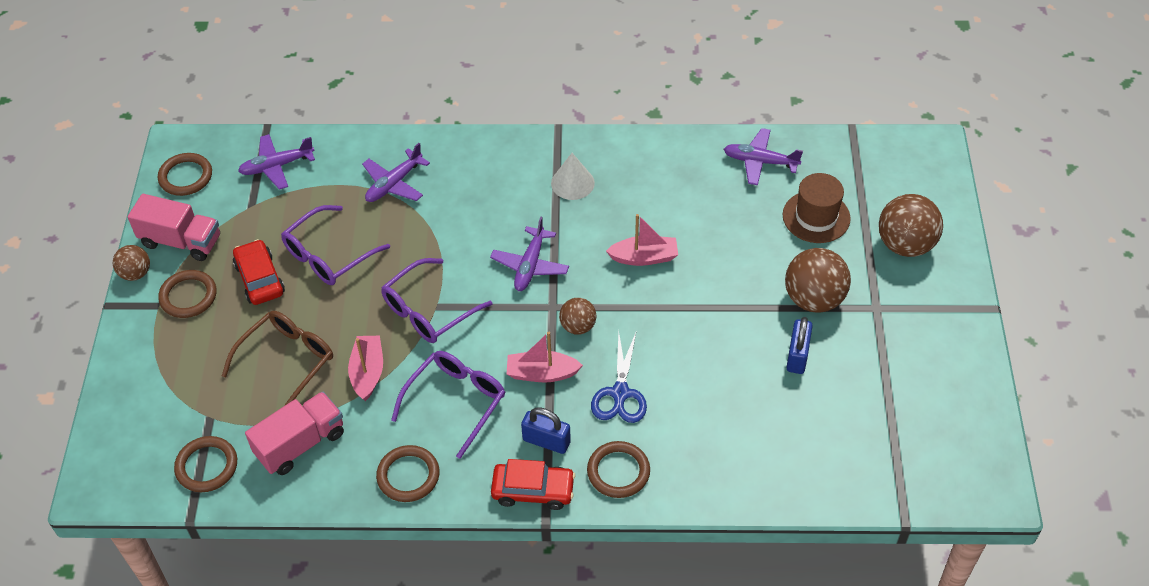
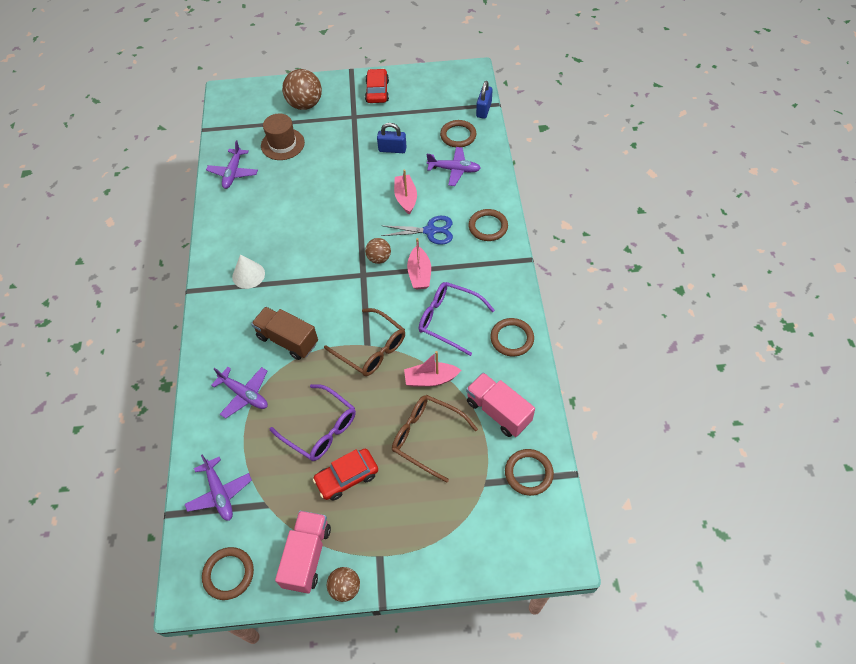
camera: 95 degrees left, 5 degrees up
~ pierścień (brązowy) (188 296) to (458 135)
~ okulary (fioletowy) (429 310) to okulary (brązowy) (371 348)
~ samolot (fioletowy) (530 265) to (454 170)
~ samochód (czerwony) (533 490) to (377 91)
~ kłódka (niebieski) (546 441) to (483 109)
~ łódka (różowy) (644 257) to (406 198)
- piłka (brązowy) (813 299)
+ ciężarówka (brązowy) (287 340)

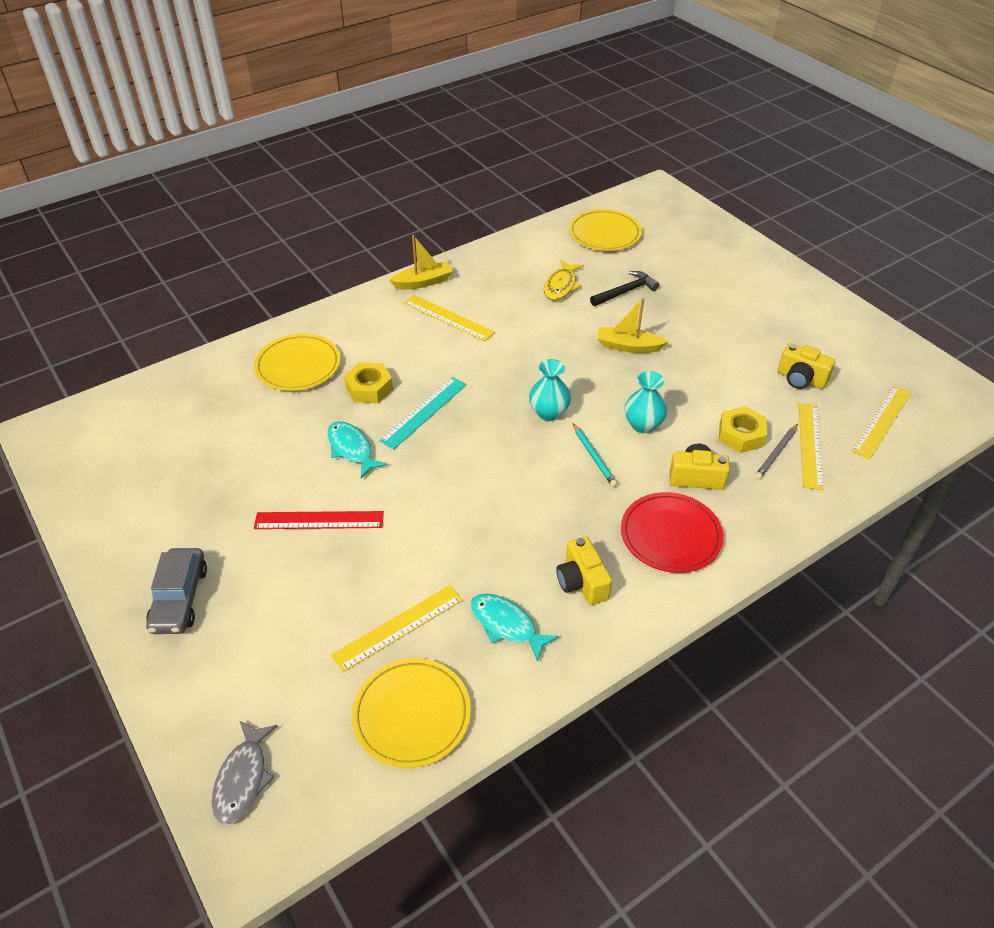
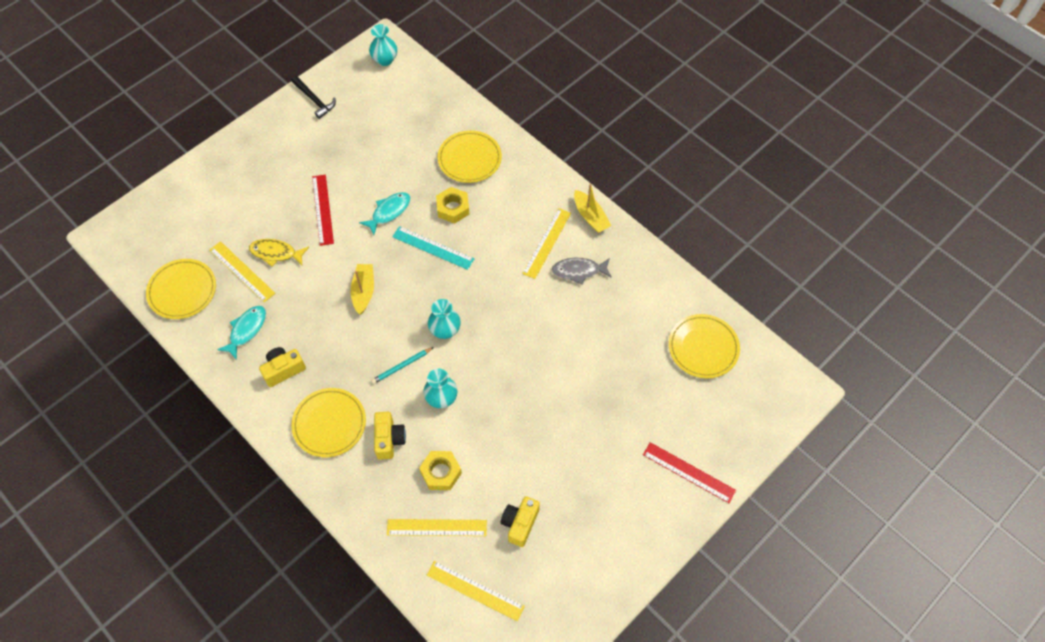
camera: 80 degrees right, 15 degrees up
- samochód (szary) (179 598)
~ ryba (szary) (243 779) to (579 271)
~ ryba (żółty) (561 286) to (276 253)
~ młotek (czarny) (626 292) to (314 100)
~ łódka (żółty) (628 346) to (363 291)
~ talerz (czerwony) (670 535) to talerz (żółty) (329 424)
- ołówek (szary) (776 453)
+ wazon (turkusowy) (385 60)
+ linijka (czerwony) (688 472)

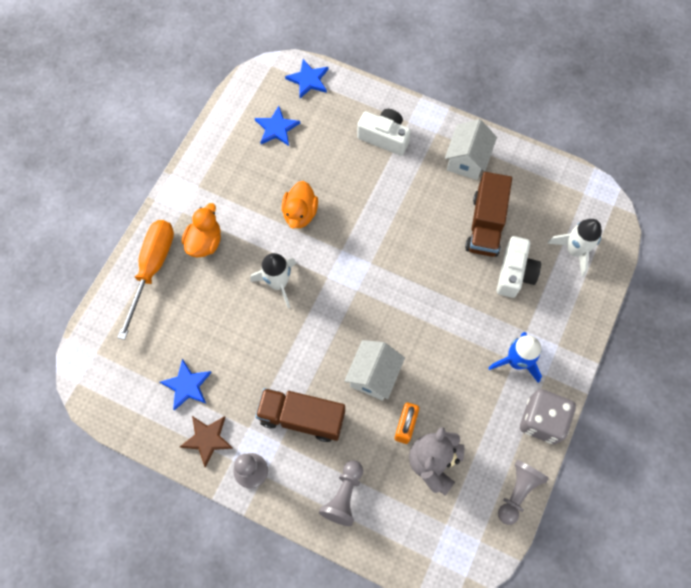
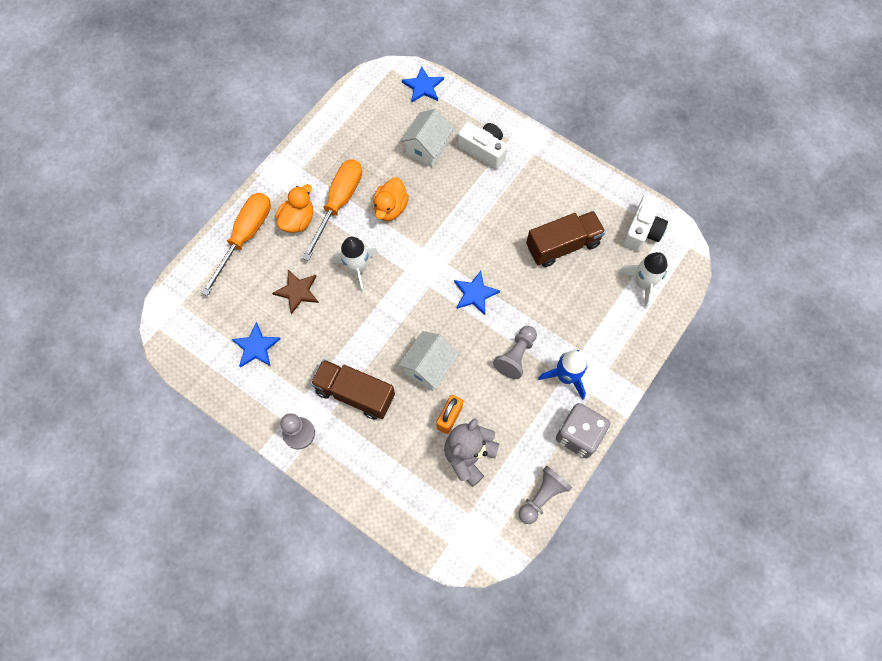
camera: 10 degrees right, 0 degrees up
~ gwiazda (brązowy) (207 439) to (297 291)
~ gwiazda (niebieski) (277 128) to (475 293)
~ pionek (szary) (344 496) to (516 356)
~ domek (biały) (466 160) to (427 148)
~ ciężarówka (brązowy) (485 224) = (562 245) 135 degrees counterclockwise
~ aparat fotograficzny (biały) (514 273) to (642 230)
+ śrubokręt (pomarańczowy) (339 203)

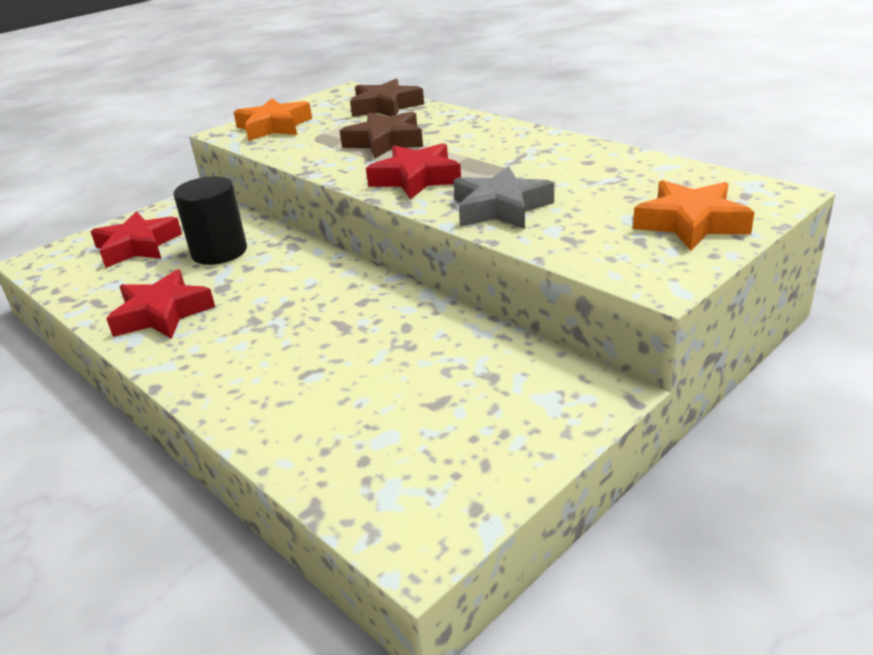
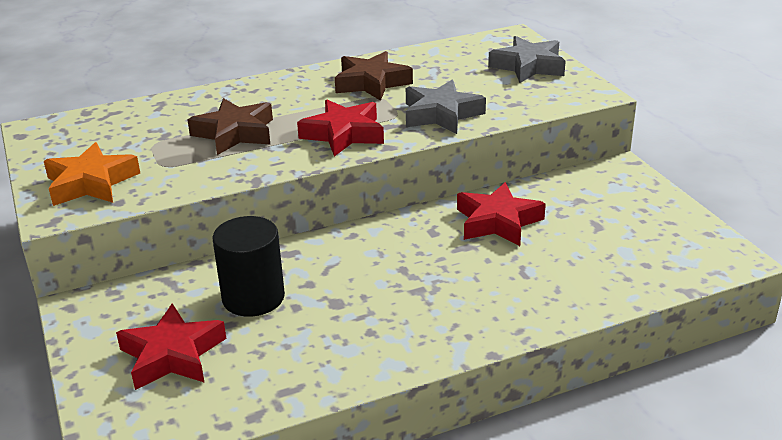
camera: 70 degrees left, 0 degrees up
~ gwiazda (czerwony) (162 314) to (497 222)
~ gwiazda (brązowy) (385 107) to (371 83)
~ gwiazda (pomarańczowy) (690 223) to gwiazda (szary) (528 66)

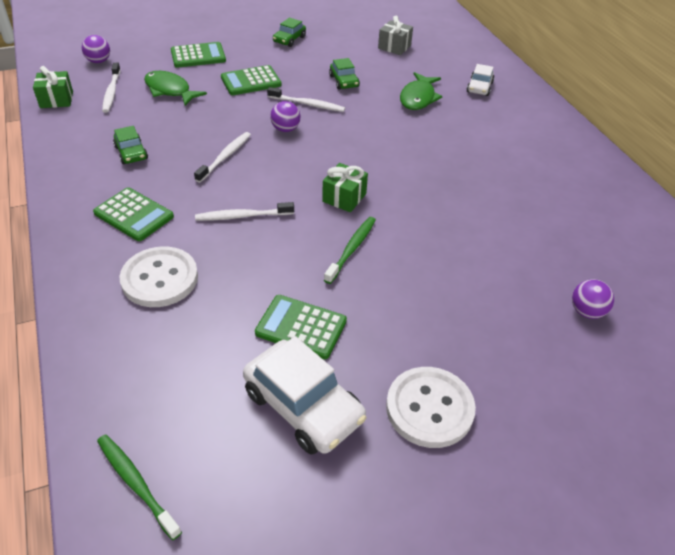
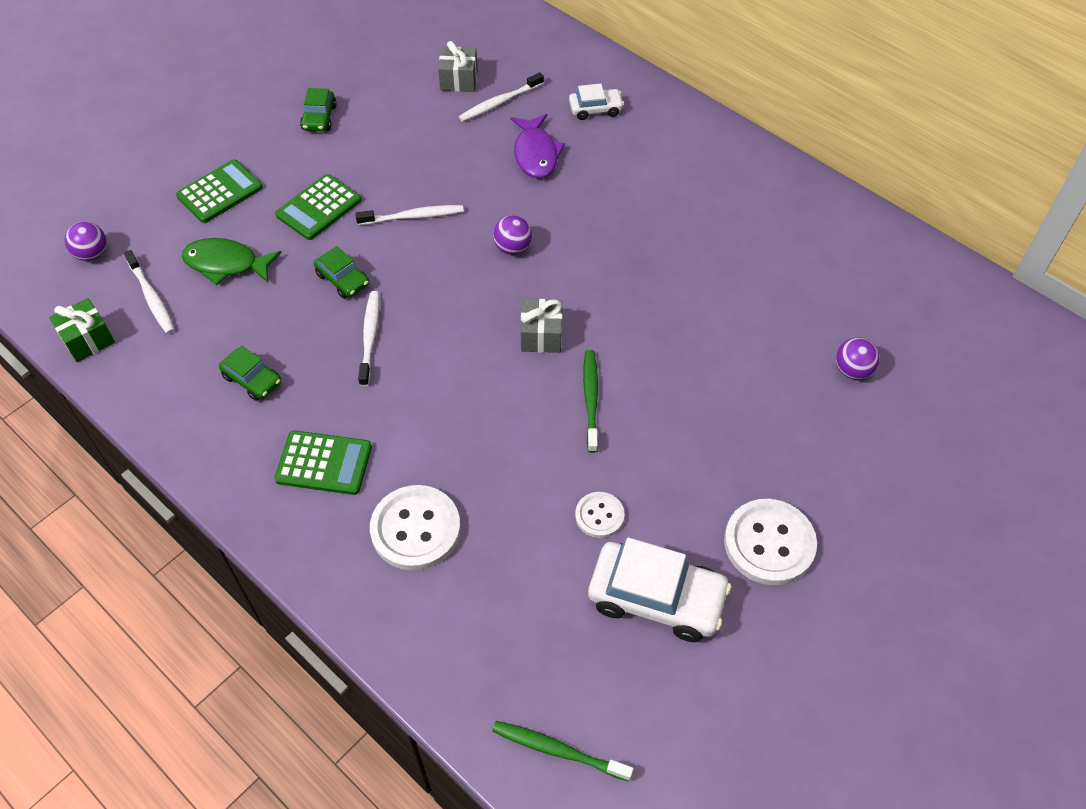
camera: 25 degrees left, 10 degrees up
~ szczoteczka do zębów (biały) (242 216) to (499 102)
~ kalkulator (zielony) (301 327) to guzik (biały) (599 516)
~ piłka (fioletowy) (285 129) to (512 248)
~ prezent (zielony) (344 198) to prezent (szary) (541 335)
~ samochód (zielony) (344 81) to (343 279)
~ ryba (zielony) (418 98) to ryba (fioletowy) (536 154)
~ samochód (biały) (479 87) = (595 109) 90 degrees counterclockwise

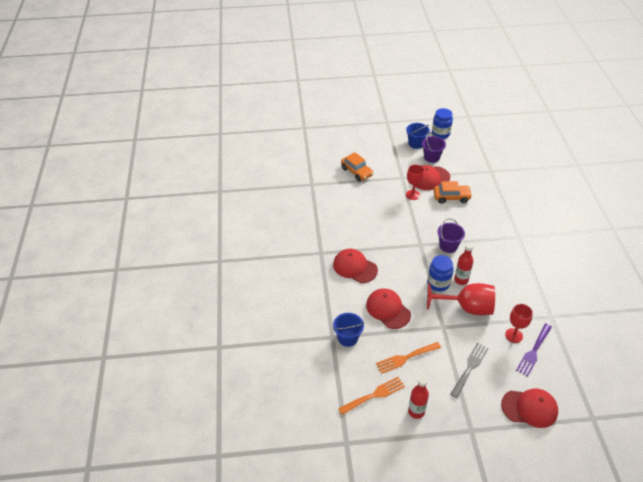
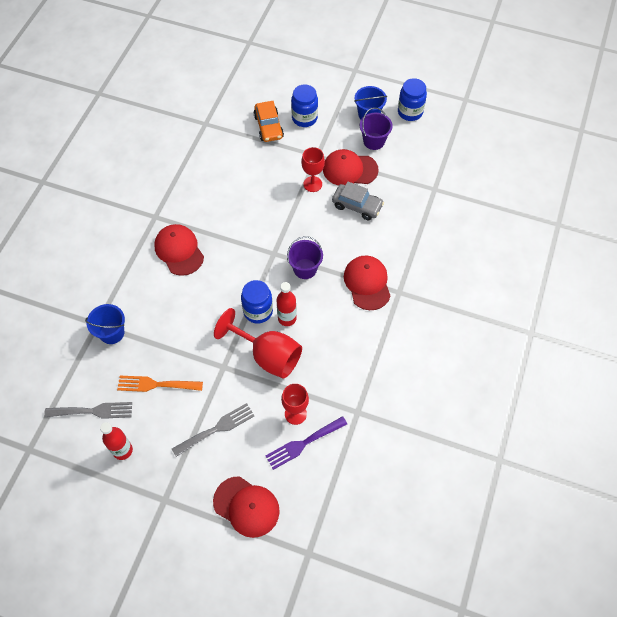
camera: 25 degrees right, 15 degrees up
~ widelec (pomarańczowy) (374 395) to widelec (szary) (93 411)
~ czapka (czerwony) (388 309) to (367 283)
~ samochód (pomarańczowy) (451 197) to samochód (szary) (357 206)
+ słoik (niebieski) (304 118)

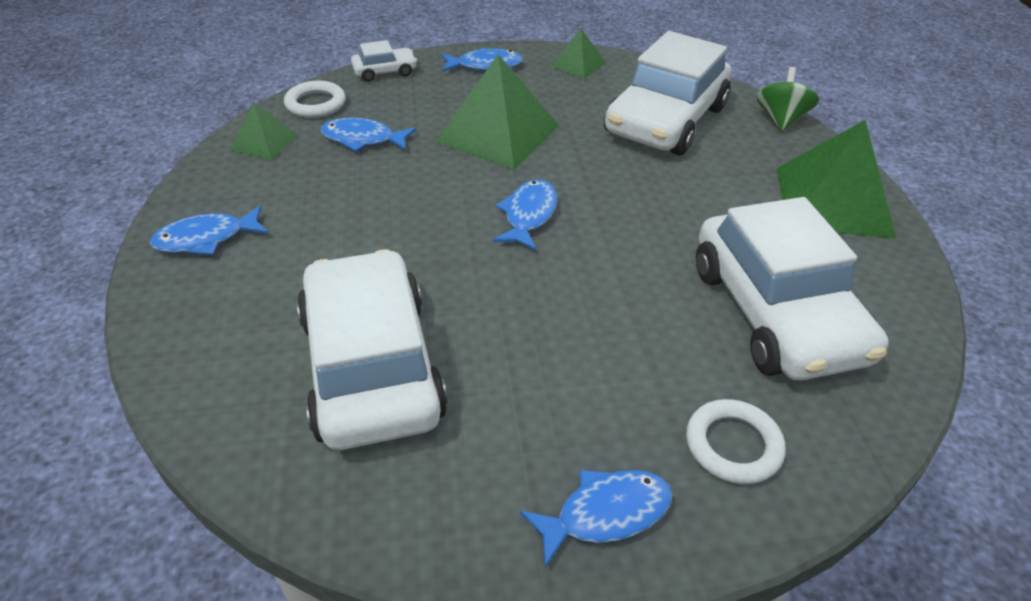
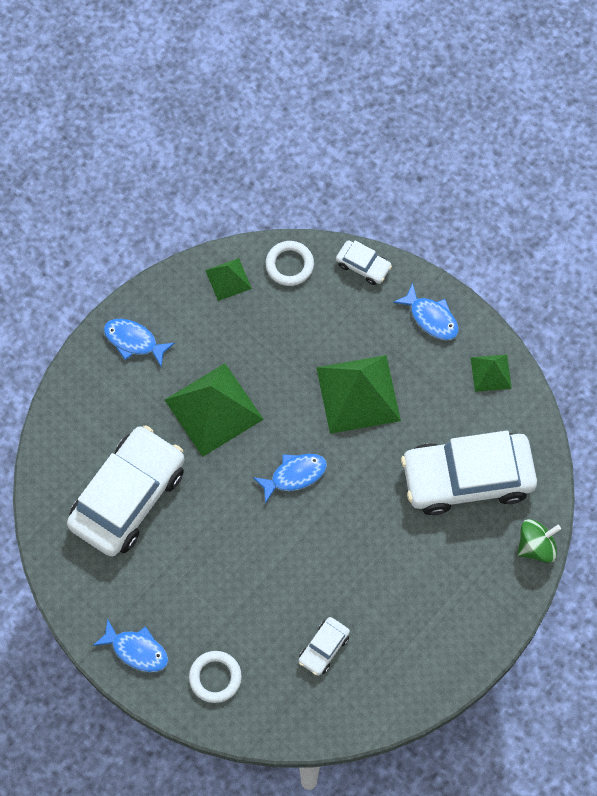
camera: 50 degrees right, 25 degrees up
- ryba (niebieski) (363 139)
~ samochód (biały) (776 313) = (324 648) x0.43
~ piramida (zielony) (832 201) to (213 409)

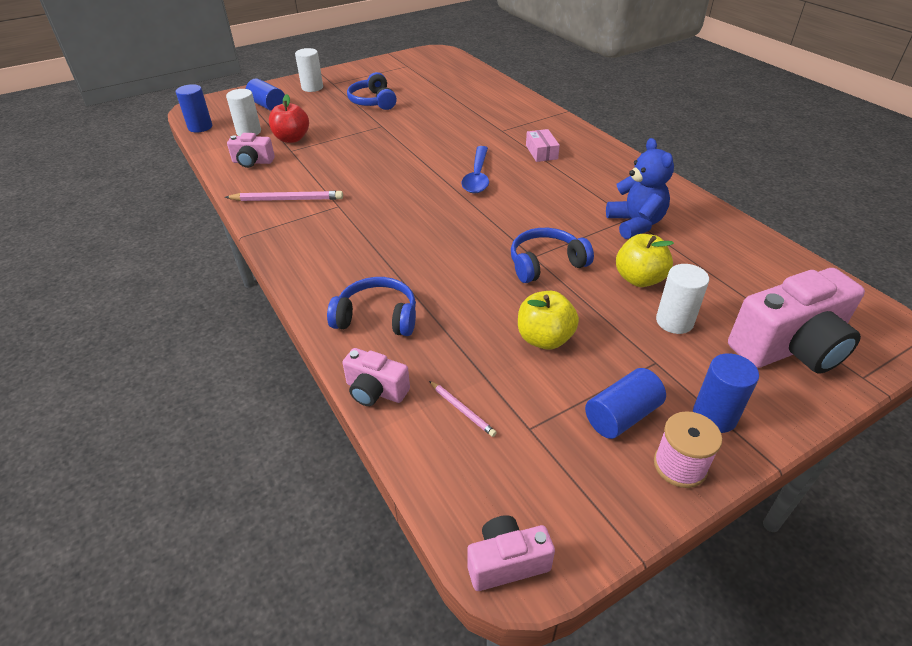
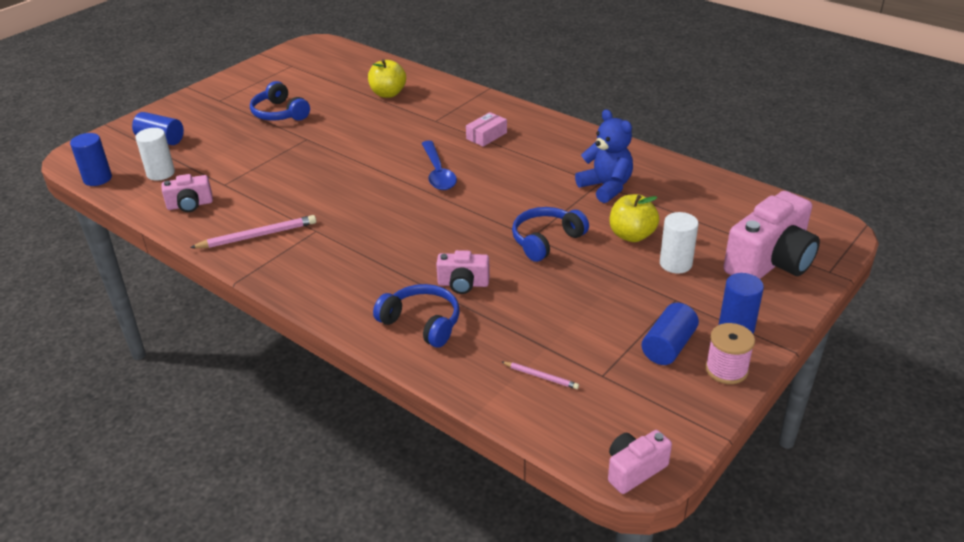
camera: 20 degrees left, 5 degrees down
- jabłko (czerwony) (292 139)
- walec (biały) (312 87)
~ słuchawki (niebieski) (377 317) = (422 323) 45 degrees clockwise
~ aparat fotograficzny (różowy) (375 391) to (463 284)
~ jabłko (żółty) (544 339) to (388 94)
~ pudełko (różowy) (541 152) = (486 136) 75 degrees clockwise

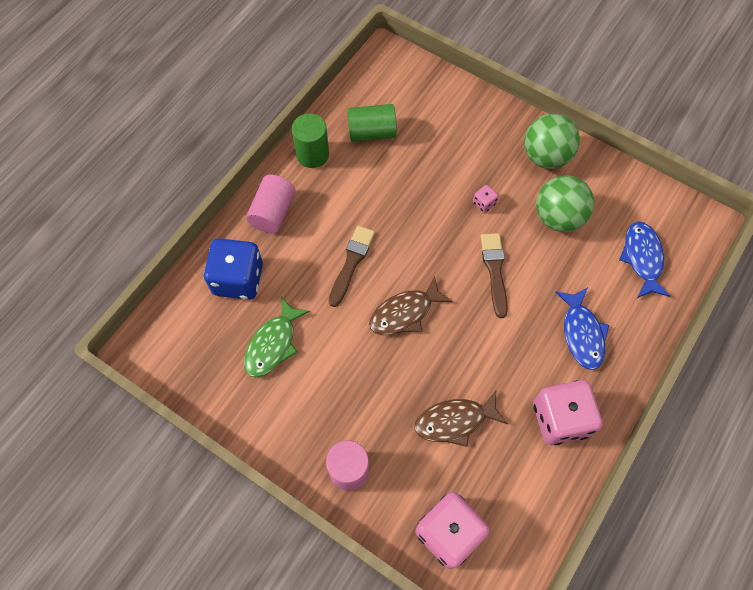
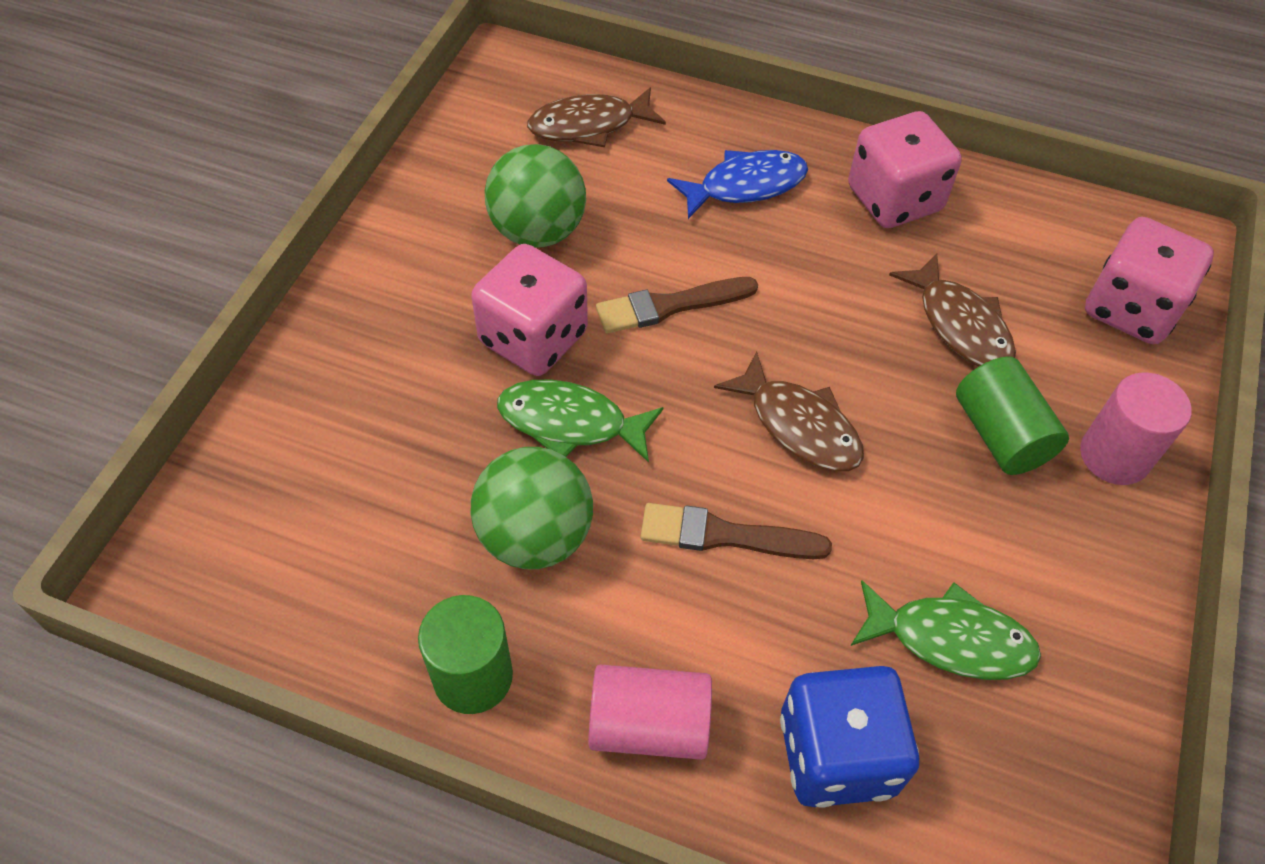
camera: 105 degrees left, 10 degrees down
~ walec (zielony) (372 132) to (1000 434)
~ kostka do gry (różowy) (484 203) = (533 338) x2.39
~ piłka (zielony) (545 156) to (535 536)
~ ryba (niebieski) (642 258) to ryba (brązowy) (589 125)
+ ryba (zielony) (570 423)

